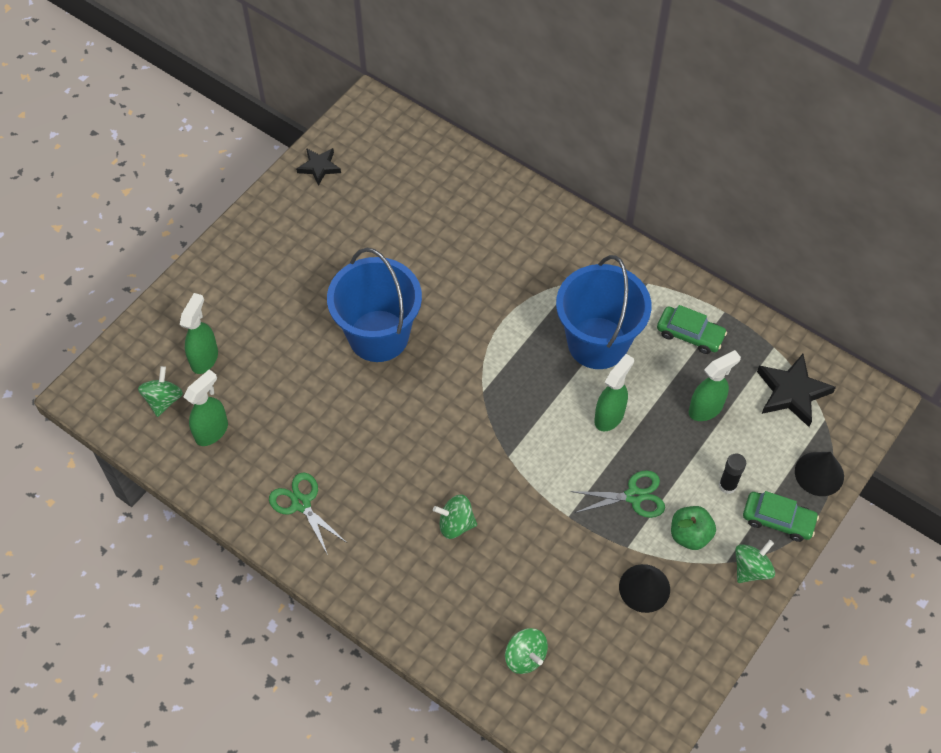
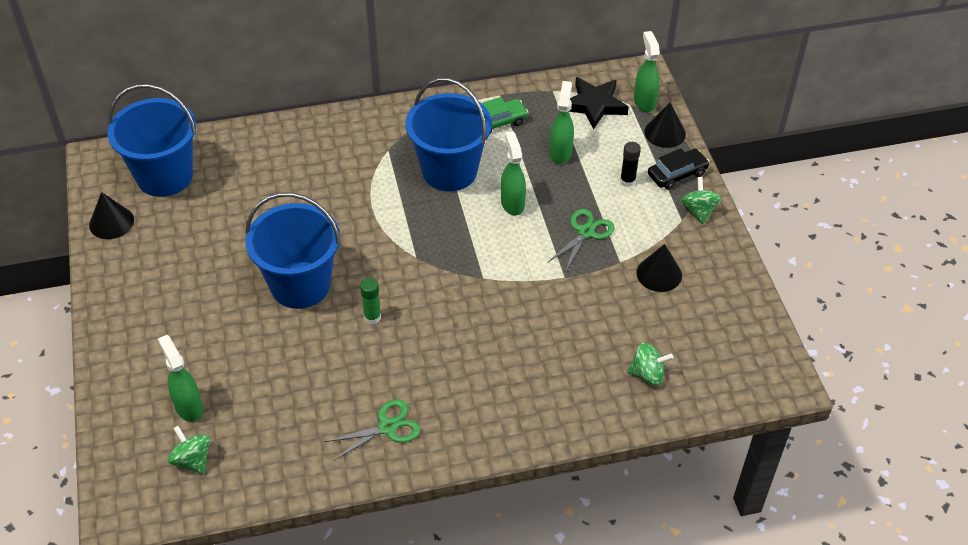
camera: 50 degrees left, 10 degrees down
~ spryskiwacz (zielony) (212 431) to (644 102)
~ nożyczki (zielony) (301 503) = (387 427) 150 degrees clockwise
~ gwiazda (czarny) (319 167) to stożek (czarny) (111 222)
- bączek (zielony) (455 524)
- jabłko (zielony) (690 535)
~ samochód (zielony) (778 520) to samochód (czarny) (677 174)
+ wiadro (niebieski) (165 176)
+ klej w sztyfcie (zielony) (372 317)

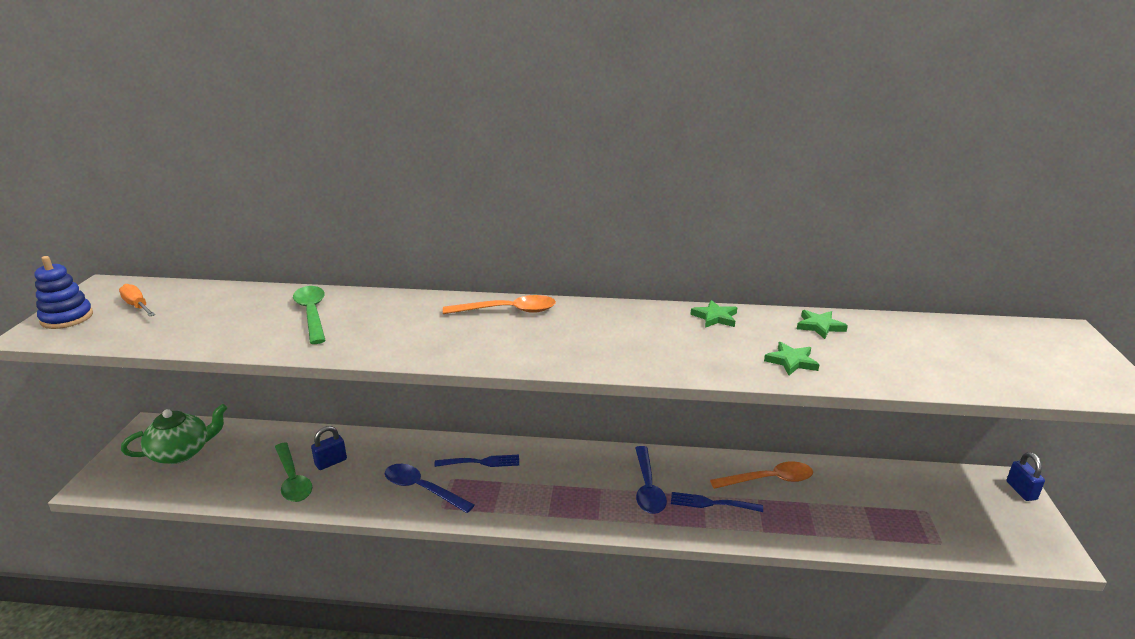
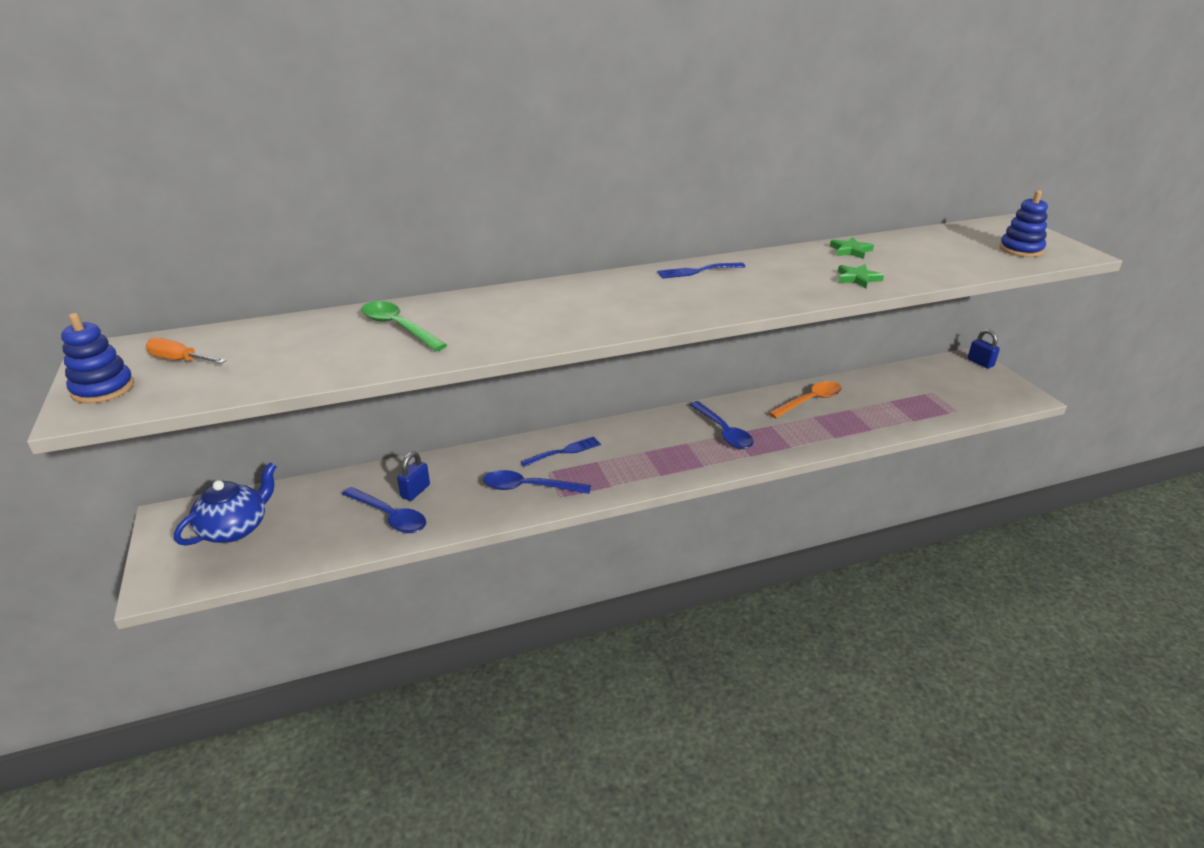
camera: 25 degrees left, 5 degrees up
~ imbryk (zielony) (181 452) to imbryk (niebieski) (235 528)
~ łyżka (zielony) (293 480) to łyżka (niebieski) (390 516)
- łyżka (pomarańczowy) (508 311)
~ widelec (niebieski) (711 503) to (697 271)
- gwiazda (zielony) (715 317)
+ zabawka nakładanka (niebieski) (1021 249)

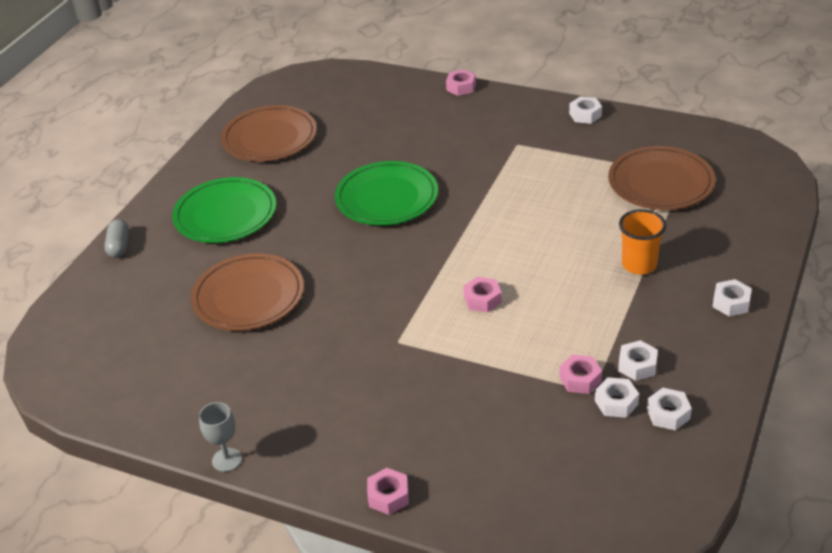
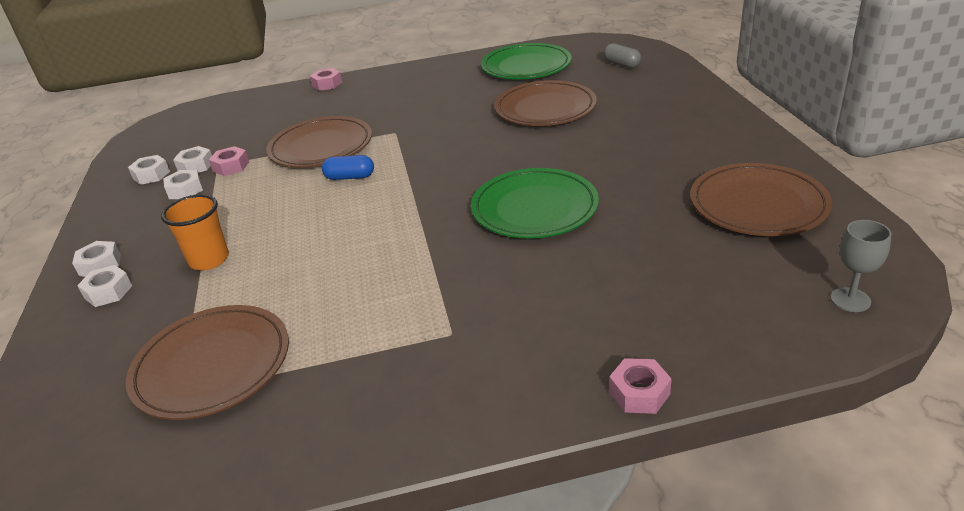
camera: 145 degrees right, 5 degrees down
~ kapsułka (szary) (119 246) to (622 64)
~ talerz (zielony) (225 214) to (526 66)
~ kielich (szary) (227 460) to (850 300)
~ nakrętka (różowy) (482 299) to kapsułka (niebieski) (350 177)
~ nakrętka (biały) (585 115) to (108 292)
+ talerz (brązowy) (321 147)

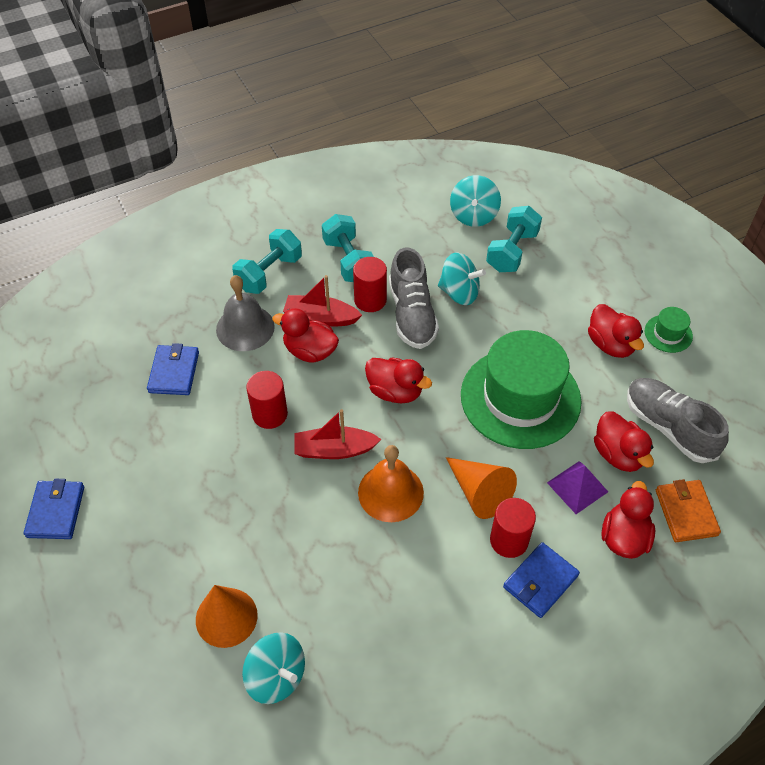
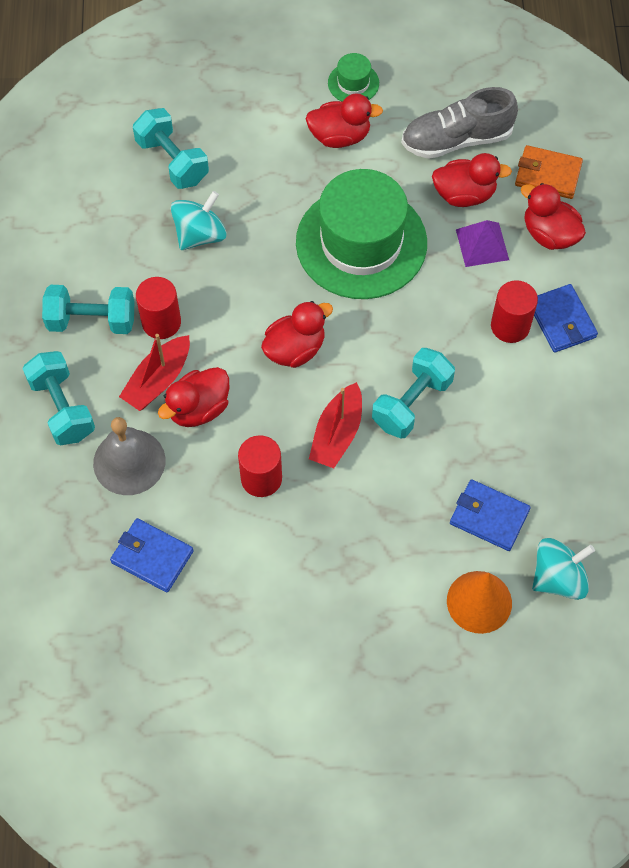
camera: 65 degrees left, 10 degrees up
~ portfel (niebieski) (56 511) to (489 517)
~ dzwonek (pomarańczowy) (390 492) to hantel (turkusowy) (411 403)
- but (szary) (412 314)
- stożek (pomarańczowy) (479 492)
- bączek (turkusowy) (473 215)

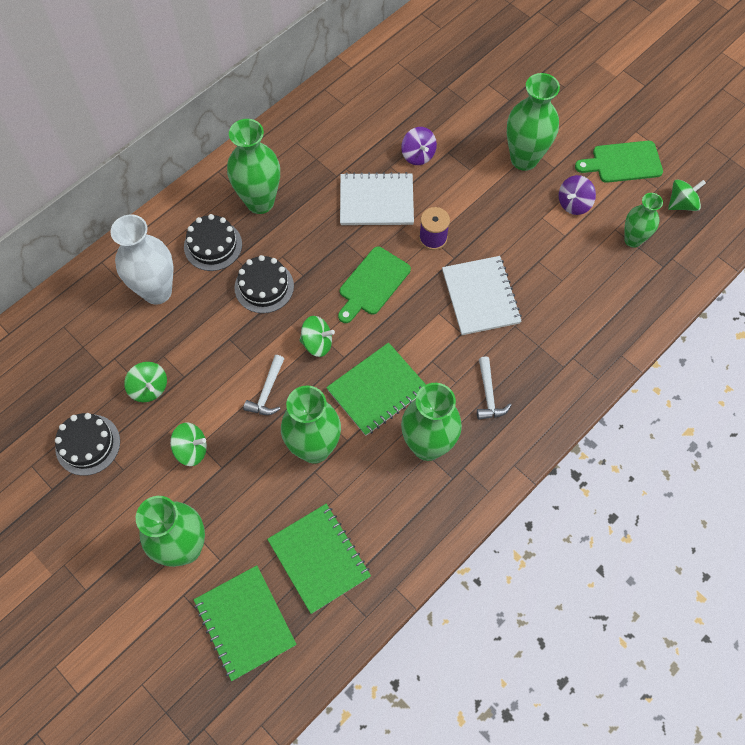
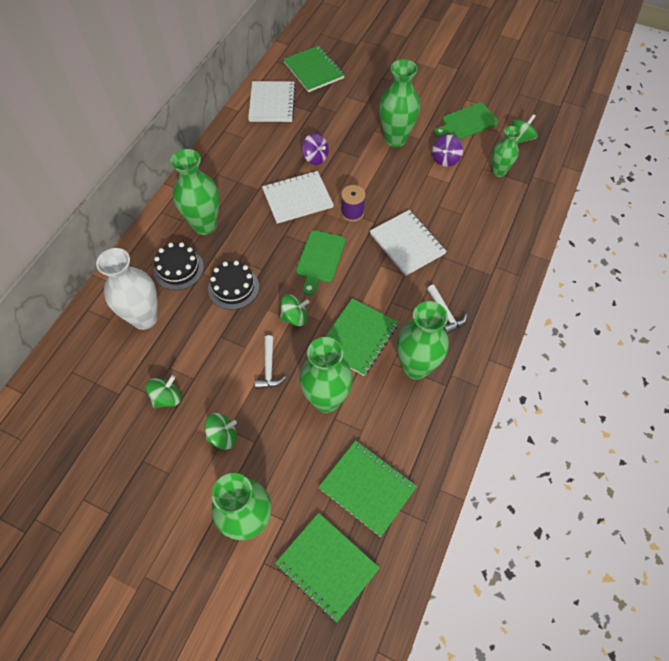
camera: 20 degrees left, 5 degrees down
- tort (czarny) (88 444)
~ bączek (zielony) (149 388) = (167 398) 75 degrees counterclockwise
+ zeszyt (biały) (272 103)
+ zeszyt (zielony) (313 70)

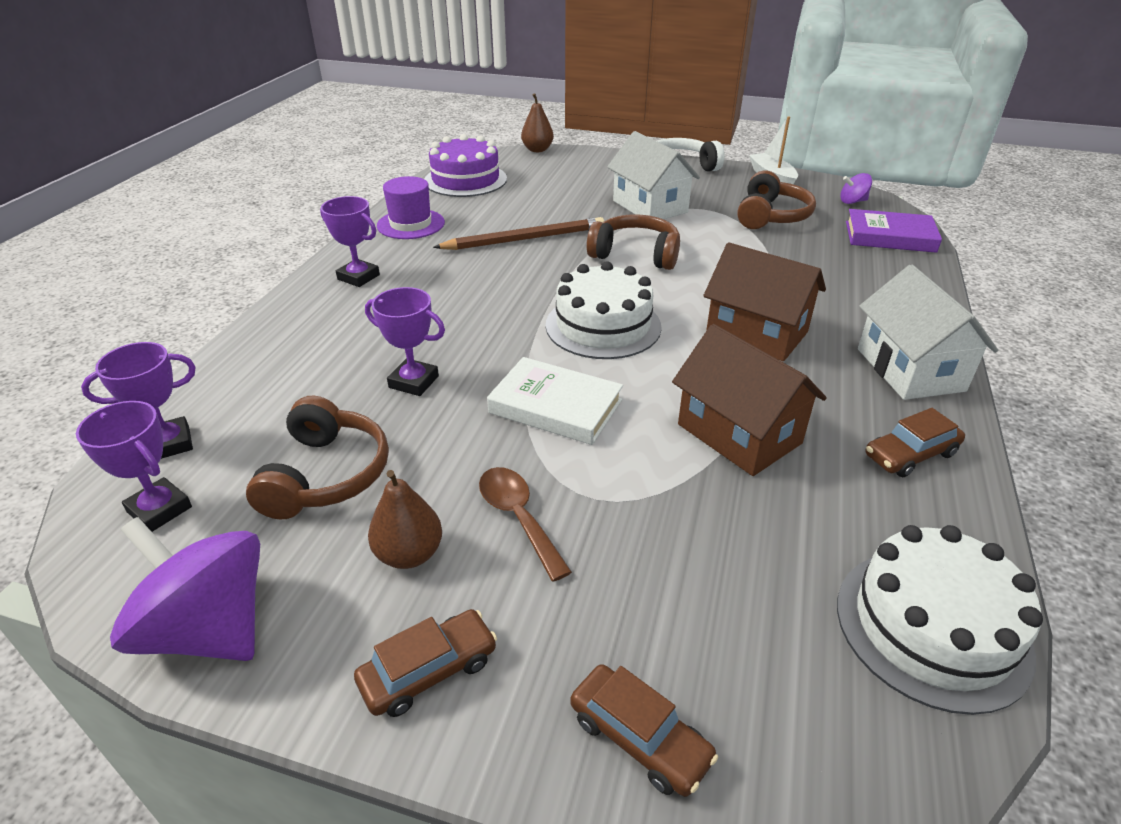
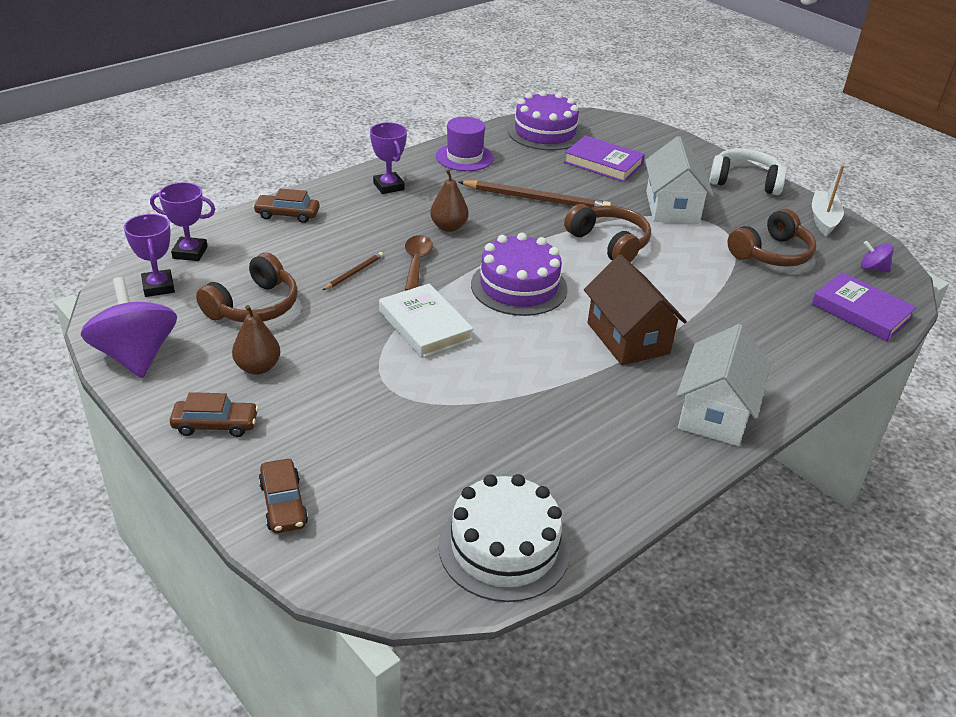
camera: 30 degrees right, 0 degrees up
~ puchar (fioletowy) (414 382) to ołówek (brązowy) (354 273)
~ łyżka (brązowy) (518 517) to (416 262)
~ gruszka (brązowy) (537 150) to (448 227)
~ tort (biały) (603 326) to tort (fioletowy) (519 286)
- domek (brązowy) (739 434)
~ samochód (brązowy) (910 454) to (287 214)
+ książka (fioletowy) (603 163)

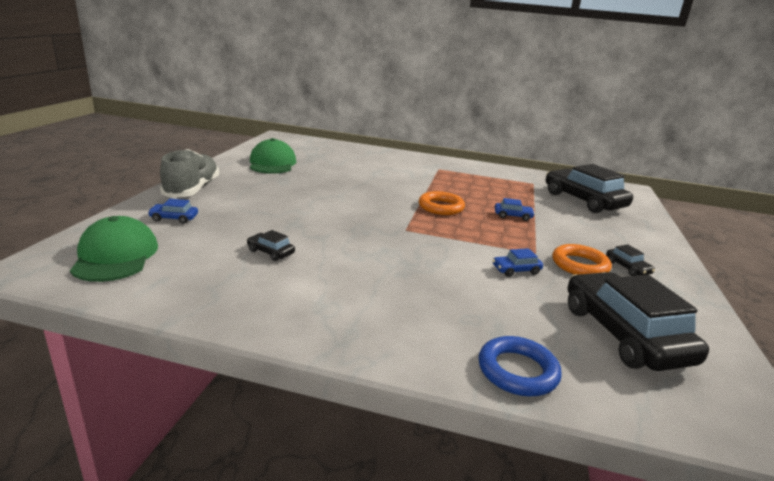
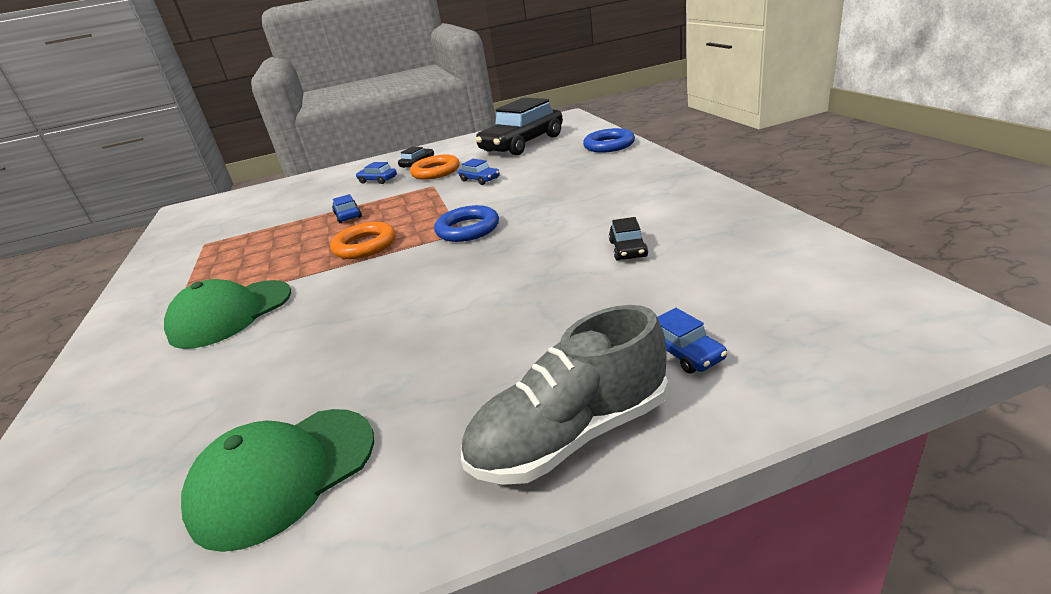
camera: 115 degrees left, 5 degrees up
~ czapka (zielony) (115 256) to (231 314)
- samochód (czarny) (583 200)
+ samochód (niebieski) (378 180)
+ pierścień (niebieski) (468 229)

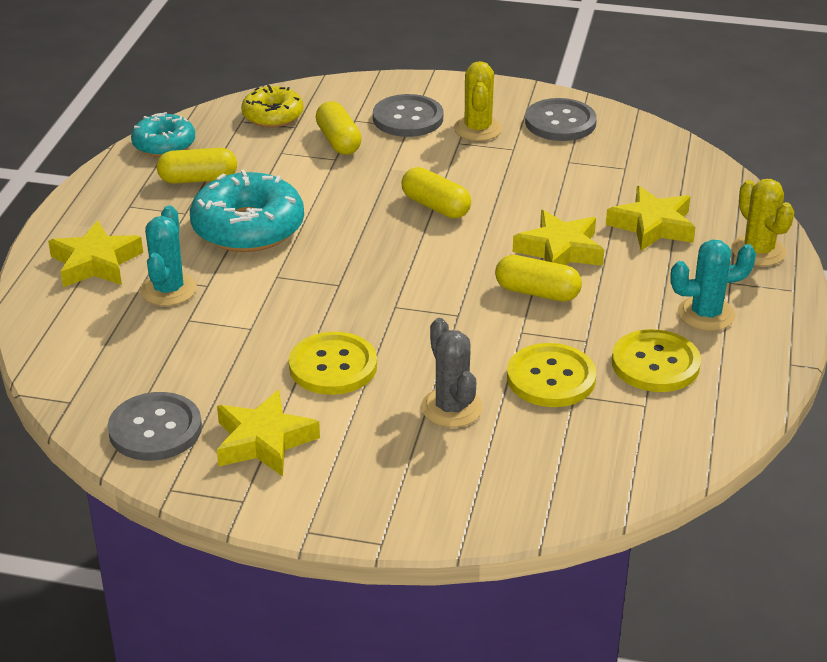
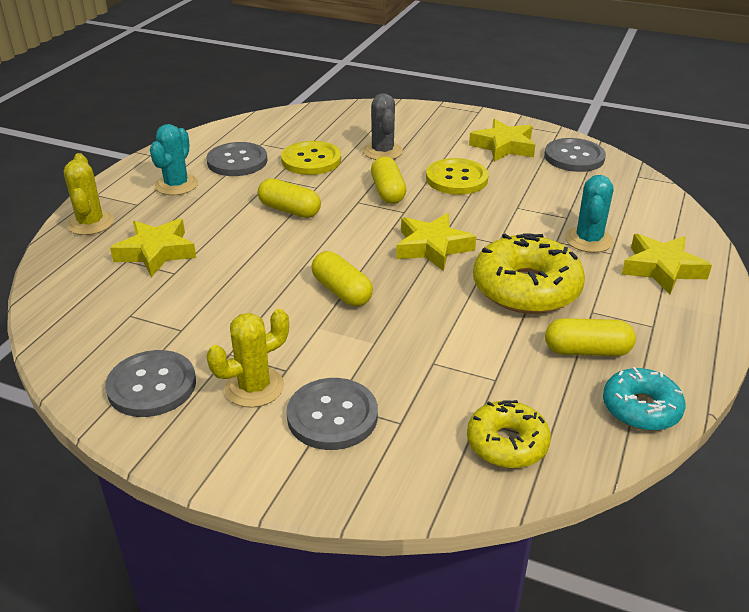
camera: 170 degrees left, 0 degrees up
~ donut (turkusowy) (248 228) to donut (żółty) (526 288)
~ kapsułka (żółty) (338 141) to (388 192)
~ kaktus (żółty) (478 129) = (254 387) 45 degrees clockwise
~ gwiazda (żółty) (560 250) to (432 247)
~ guzik (żółty) (655 364) to guzik (szary) (237 161)
~ kaktus (turkusowy) (706 314) = (176 185) 75 degrees counterclockwise

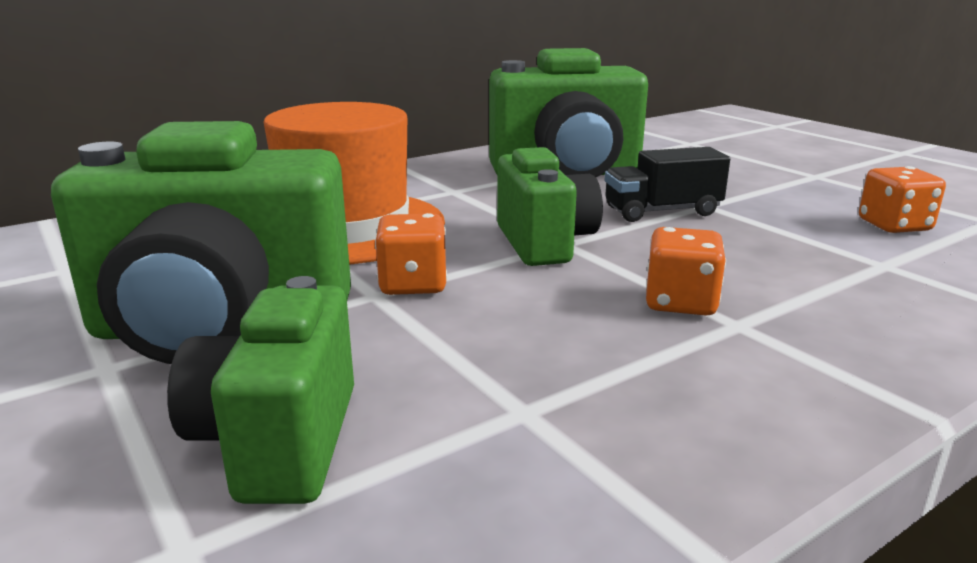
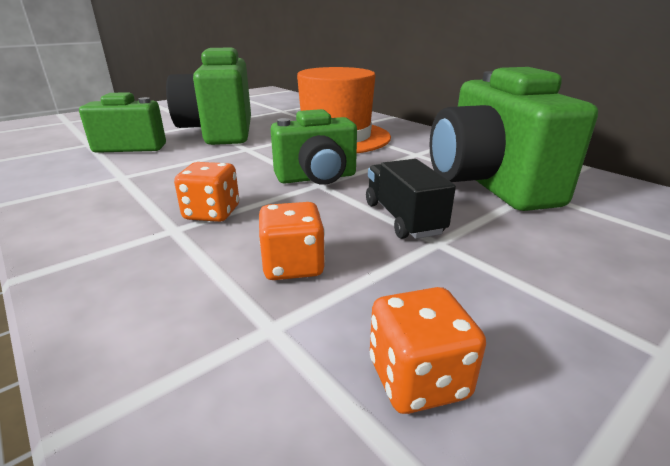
camera: 85 degrees right, 5 degrees up
~ kostka do gry (pomarańczowy) (413 284) to (293 265)

